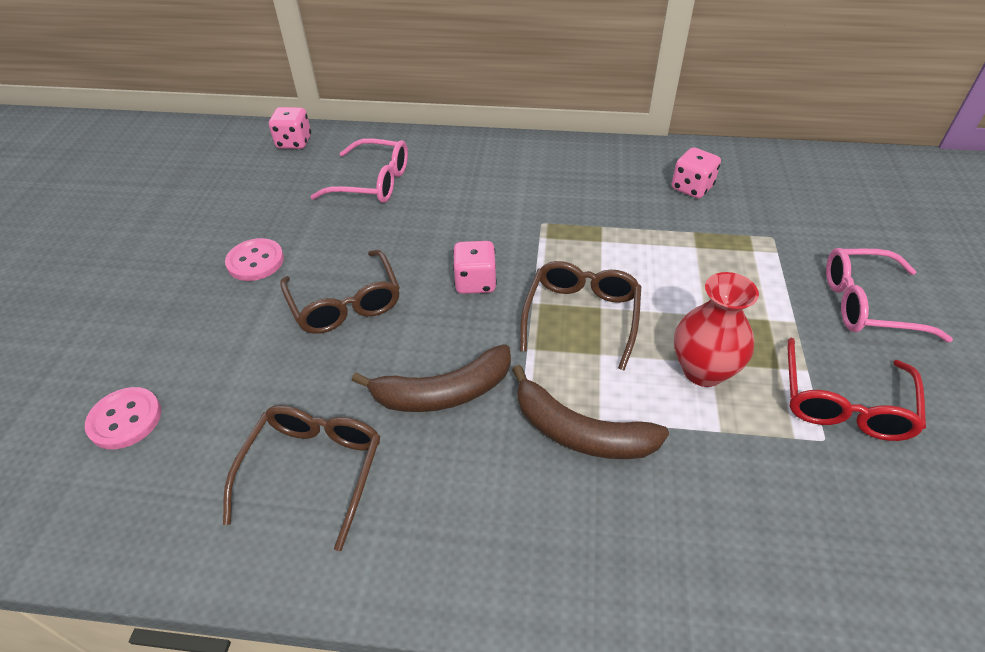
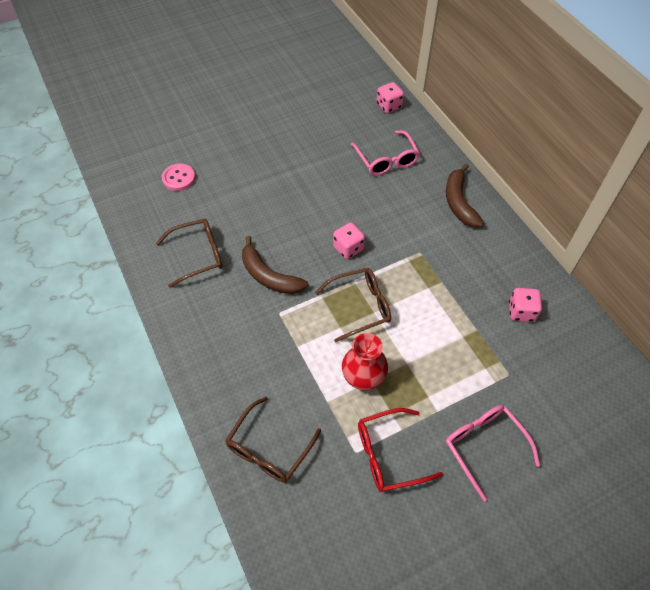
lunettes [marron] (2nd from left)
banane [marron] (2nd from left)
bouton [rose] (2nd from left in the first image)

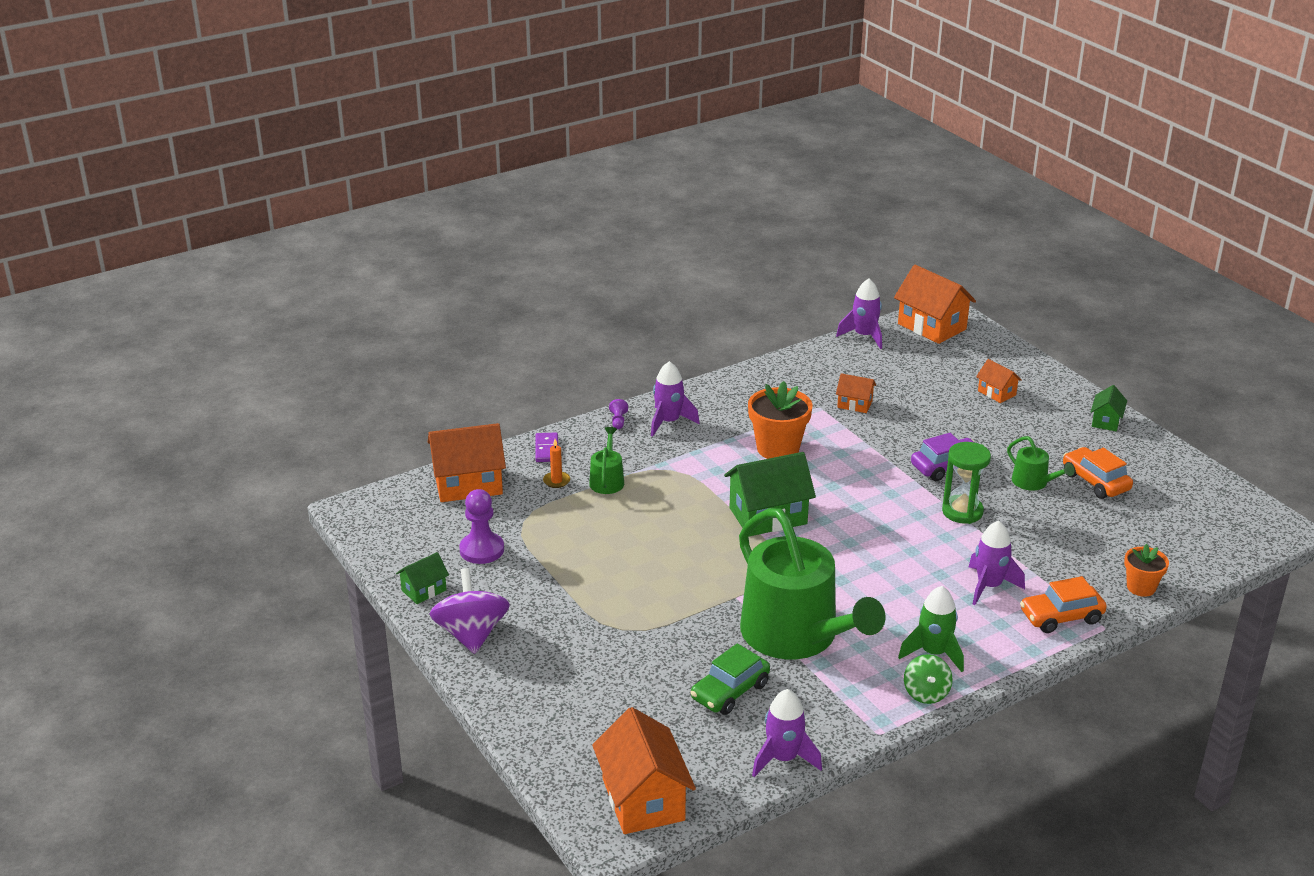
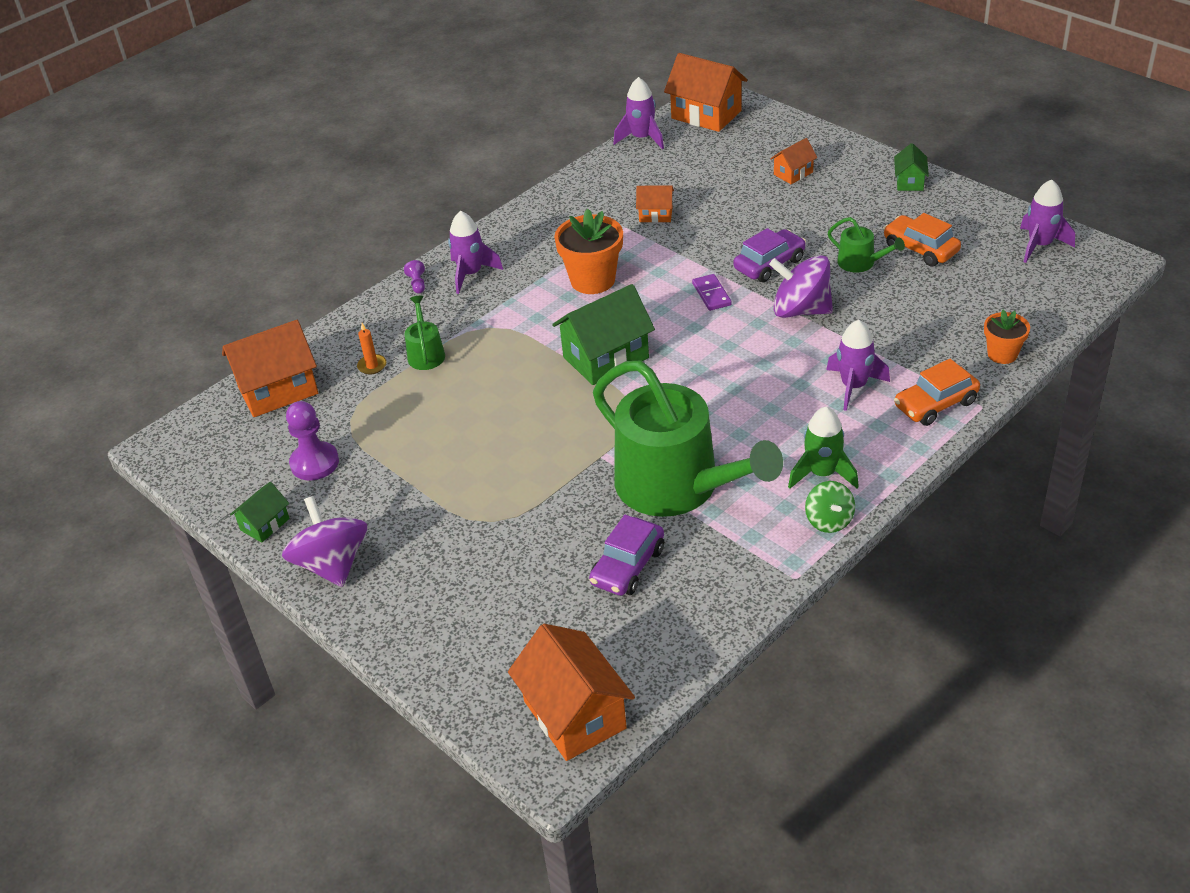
voiture [violet] (1st from left)
domino [violet]
toupie [violet] (2nd from left)
maison [orange] (5th from left)
fusée [violet] (4th from left)

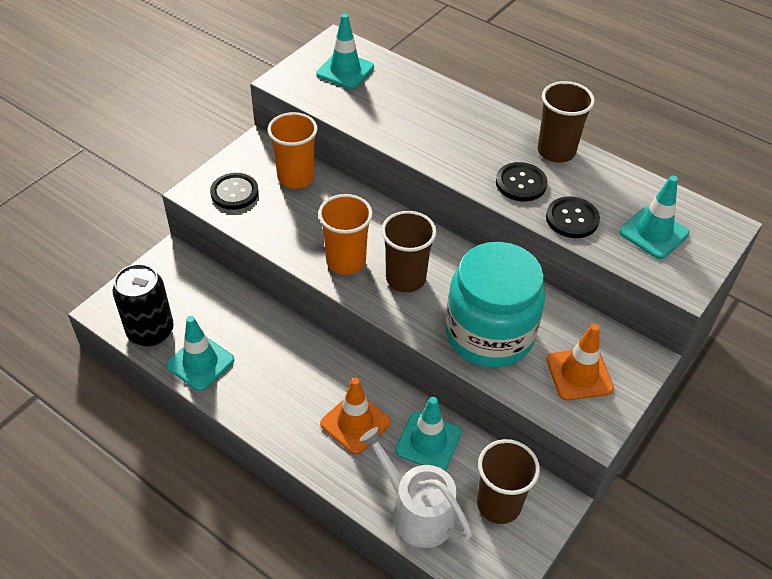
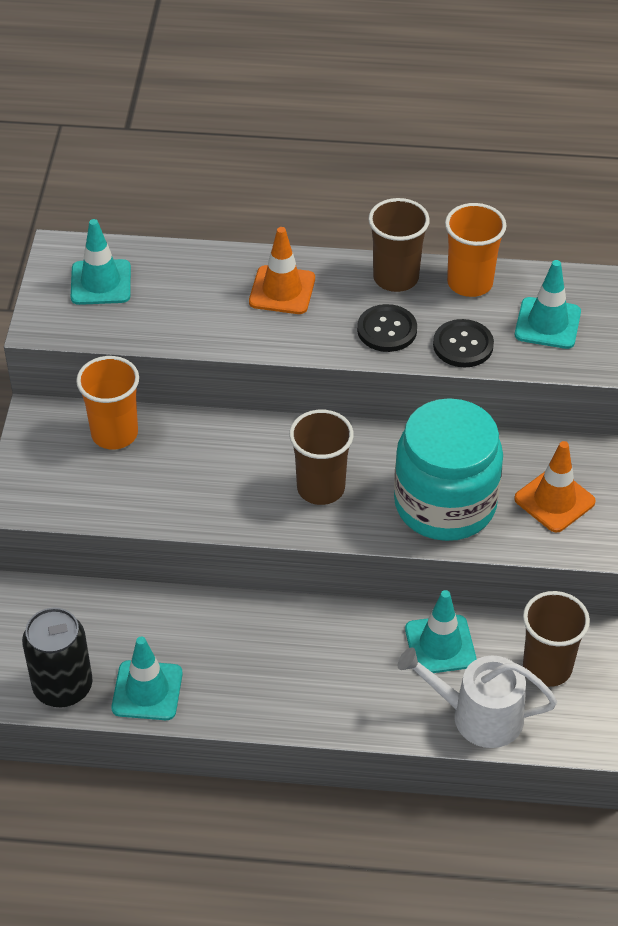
cône de chantier [orange] (1st from left)
gobelet [orange] (2nd from left)
bouton [noir] (1st from left in the first image)

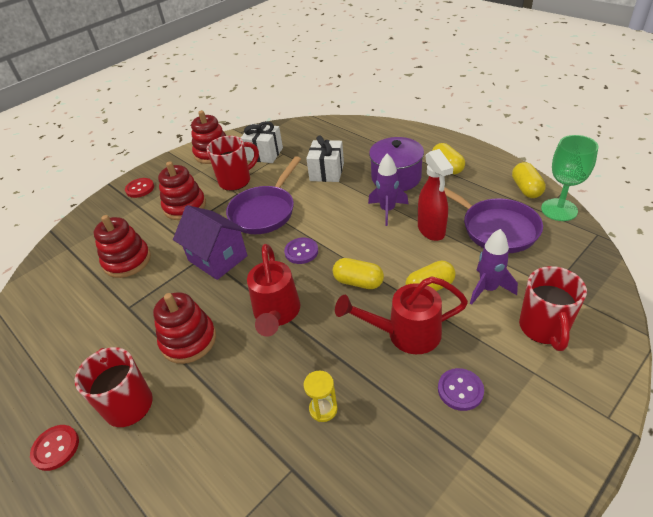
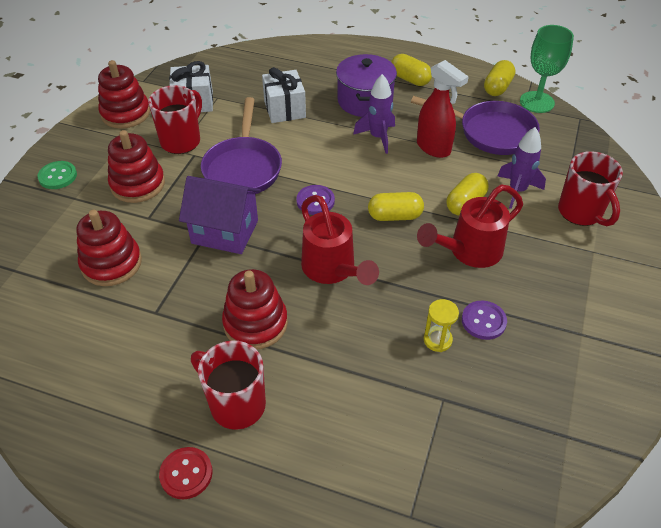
bouton [vert]
bouton [violet] (2nd from left)
gélule [jaune] (4th from left)

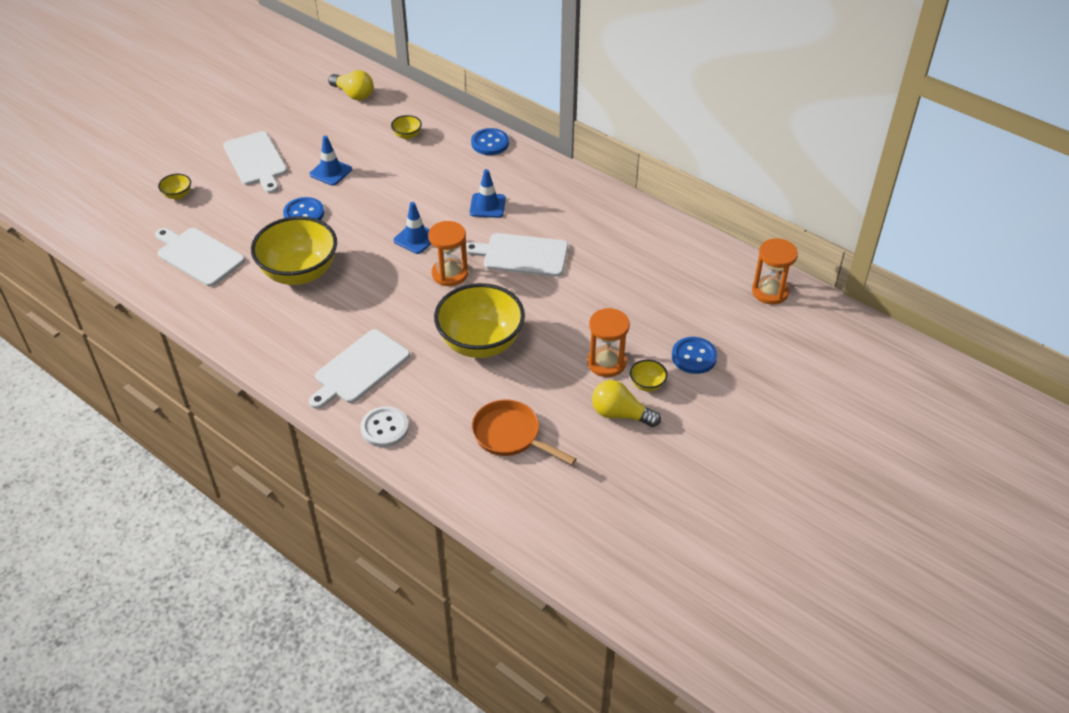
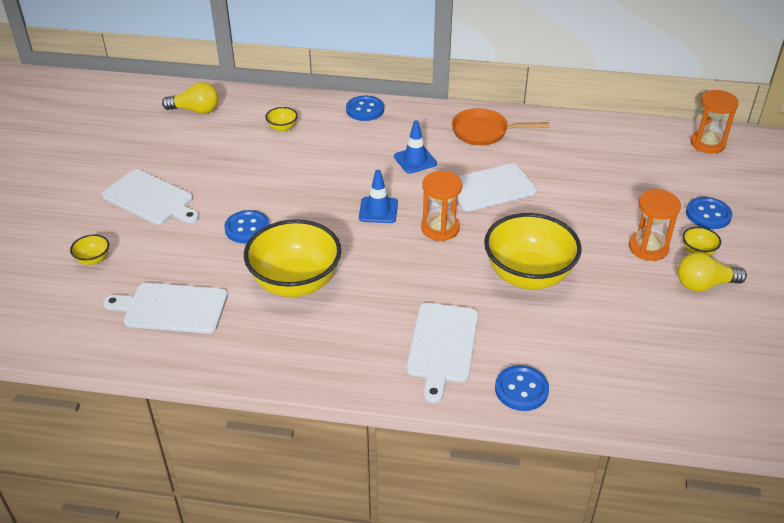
poêle [orange]
bouton [bleu] (3rd from left)
cône de chantier [bleu] (1st from left in the first image)

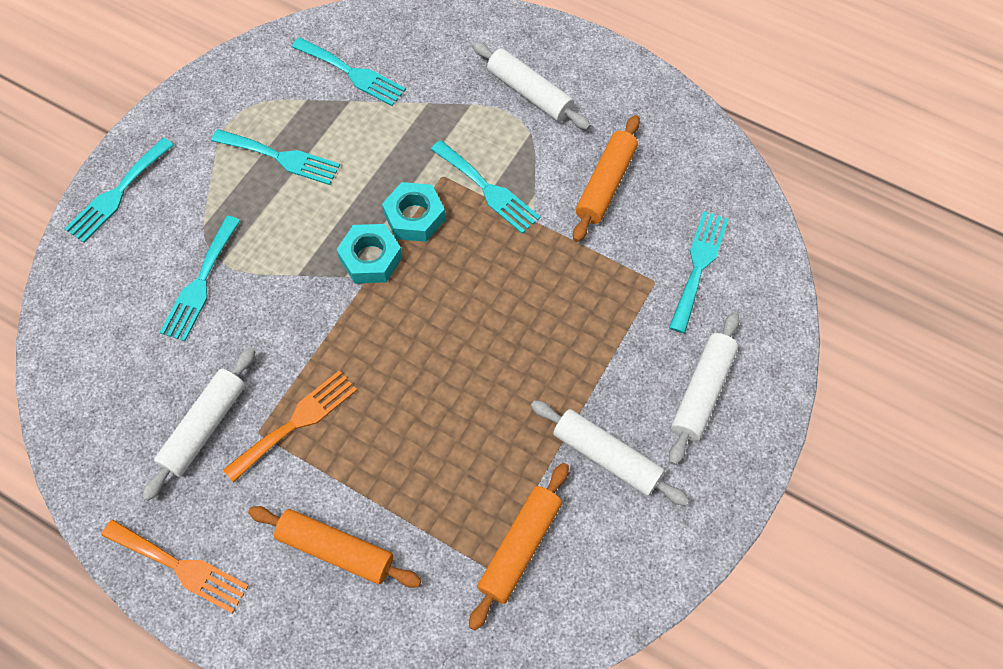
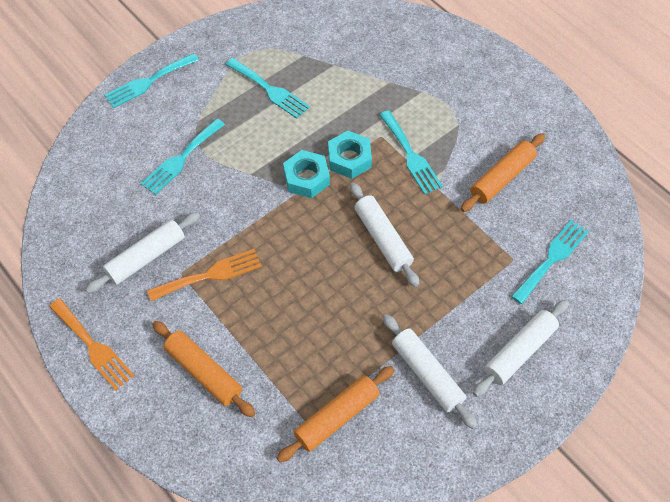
rouleau à pâtisserie [blanc] (2nd from left)
fourchette [turquoise] (4th from left in the first image)

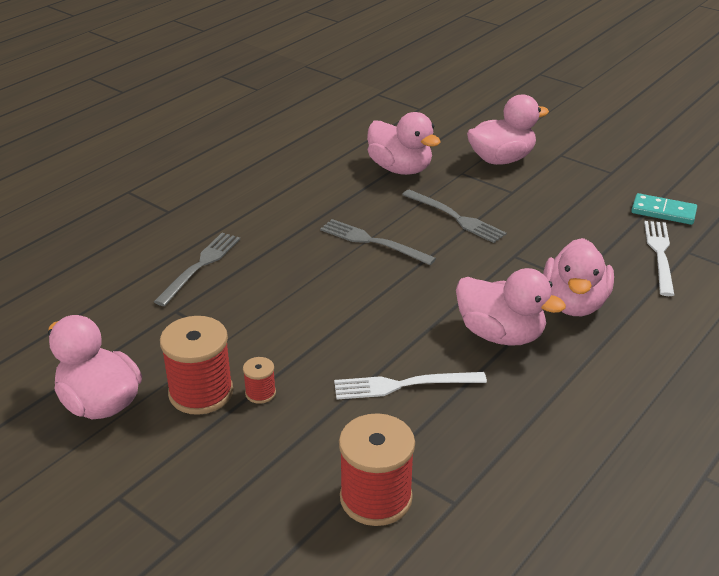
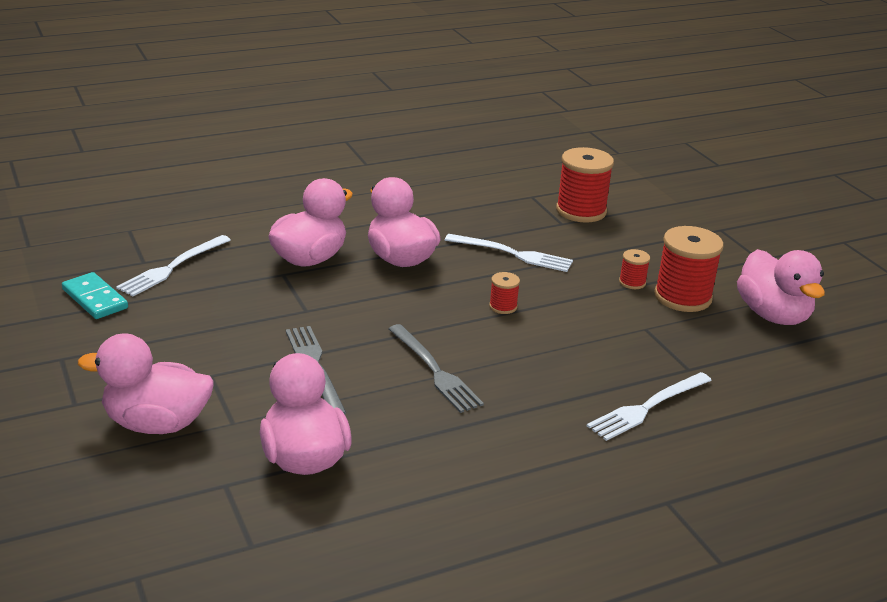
bobine [rouge] (1st from left)
fourchette [blanc] (3rd from left)

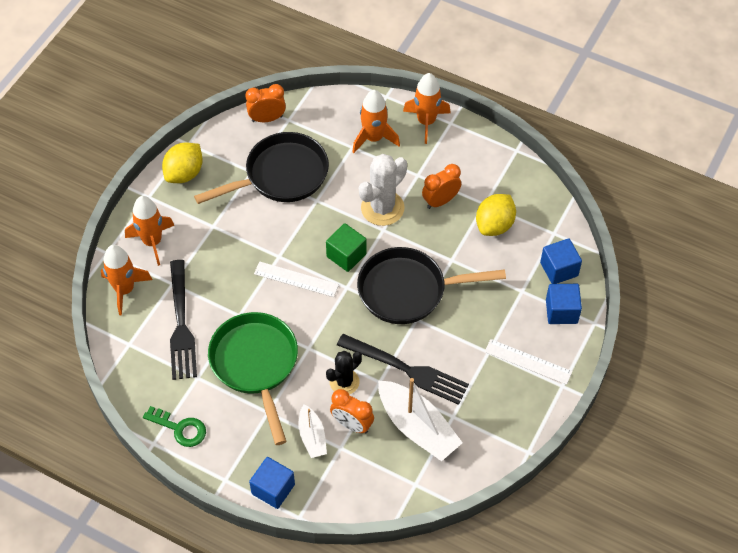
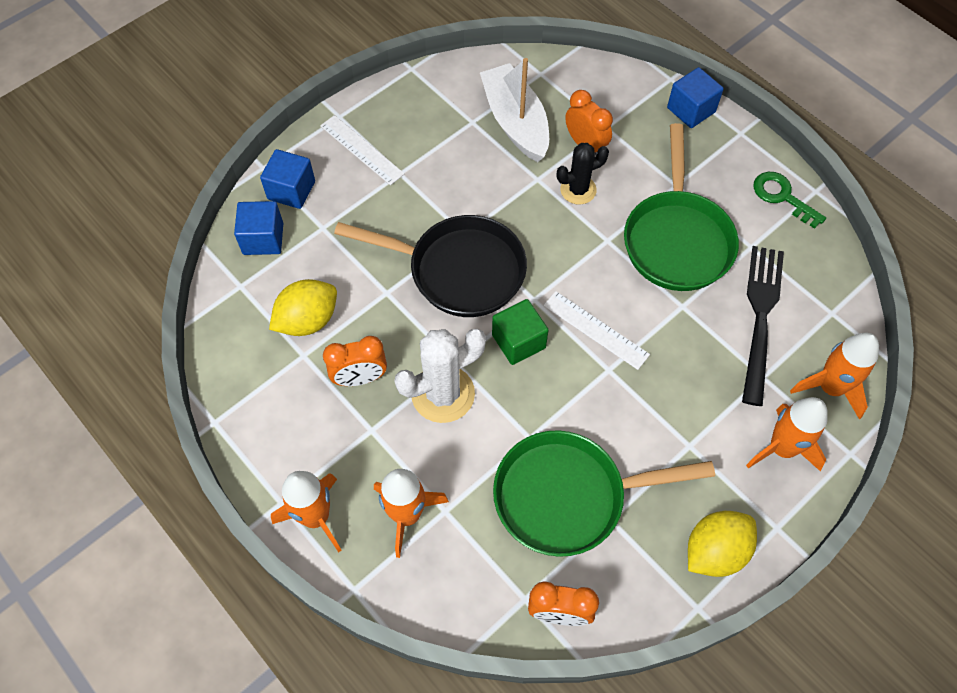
poêle [vert] (1st from left)
bateau [blanc] (1st from left in the first image)
fourchette [noir] (2nd from left in the first image)

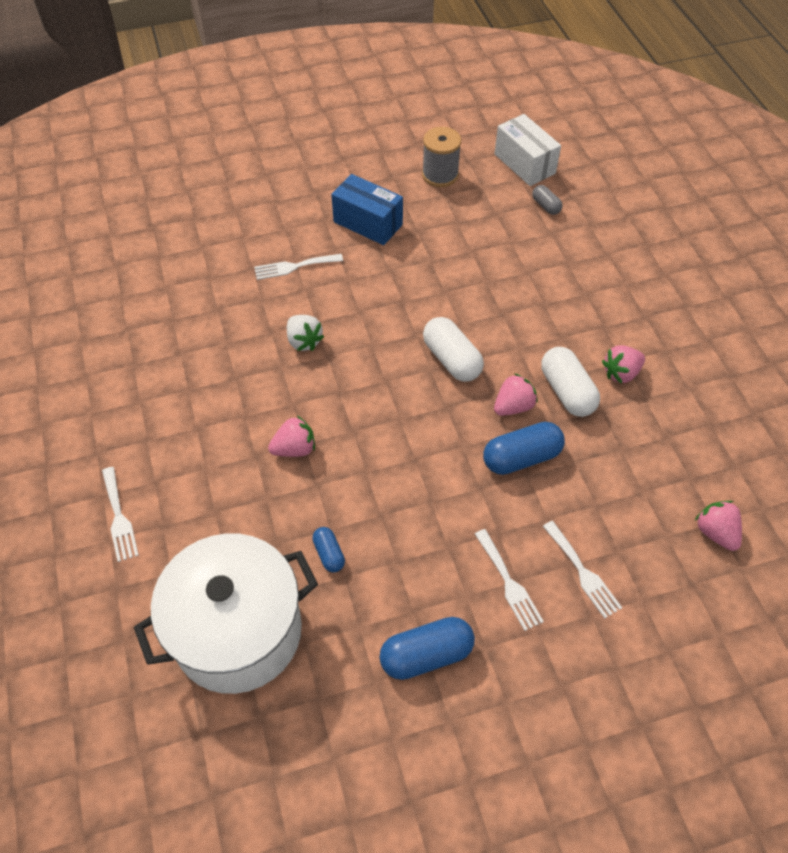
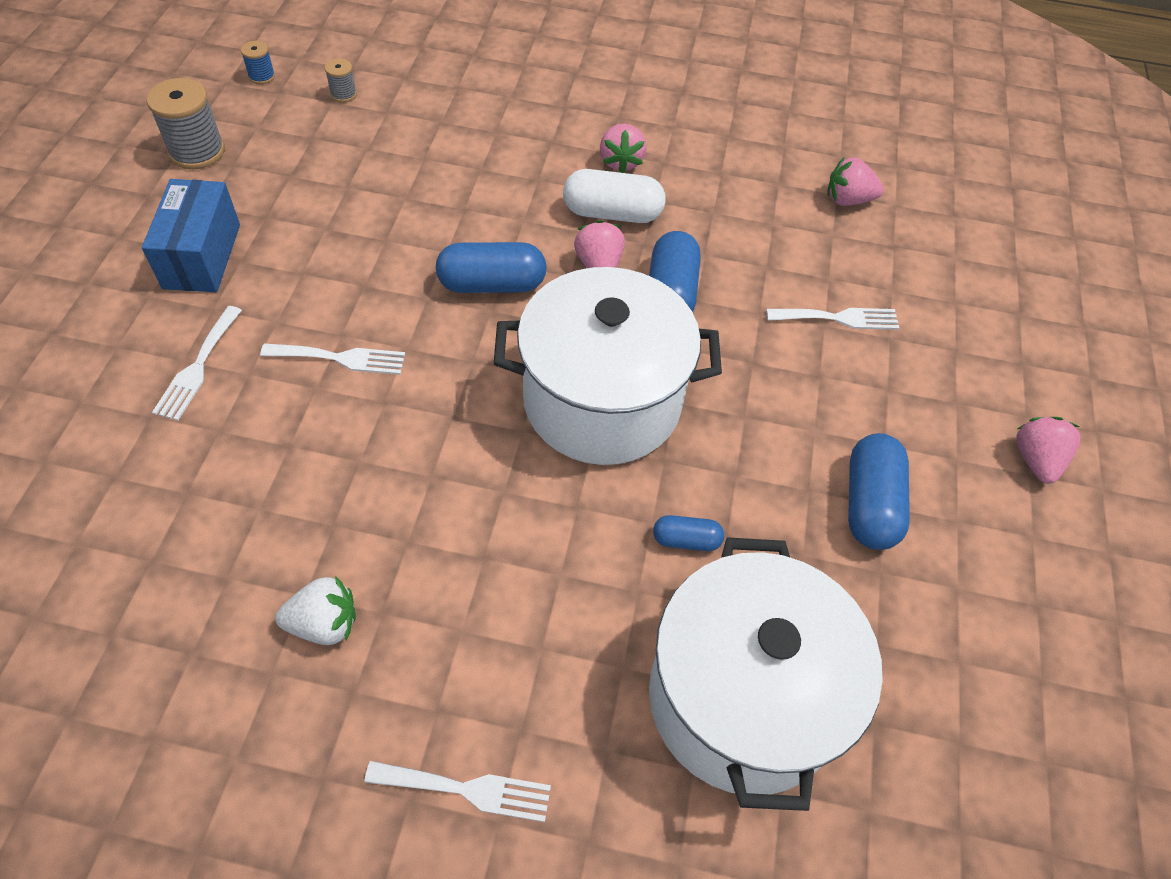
boîte [bleu]
bobine [bleu]
fourchette [blanc] (2nd from left)
fraise [blanc]
bobine [gris] (2nd from left)
gélule [bleu] (1st from left)
marmite [blanc] (1st from left)
fraise [rose] (4th from left)

